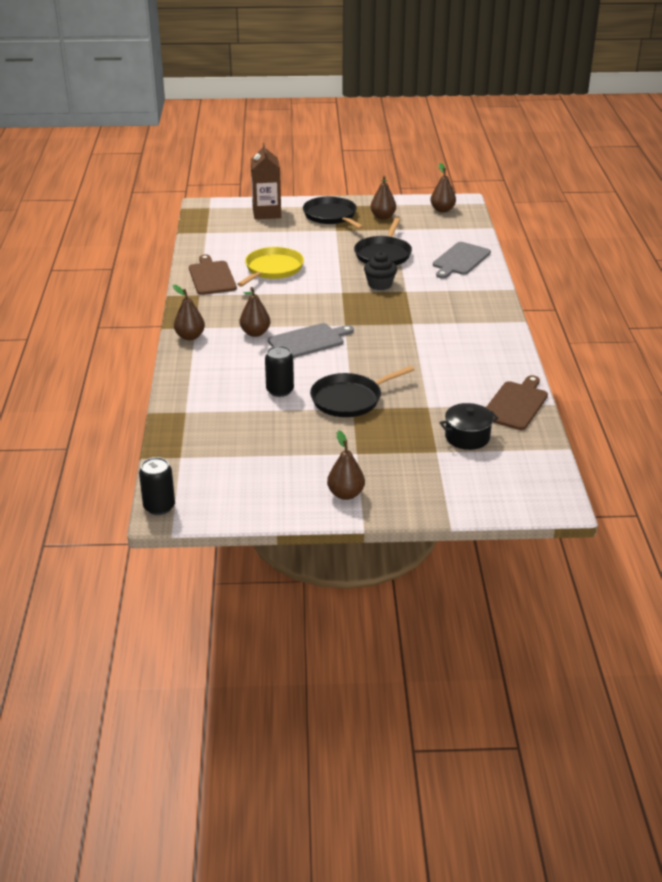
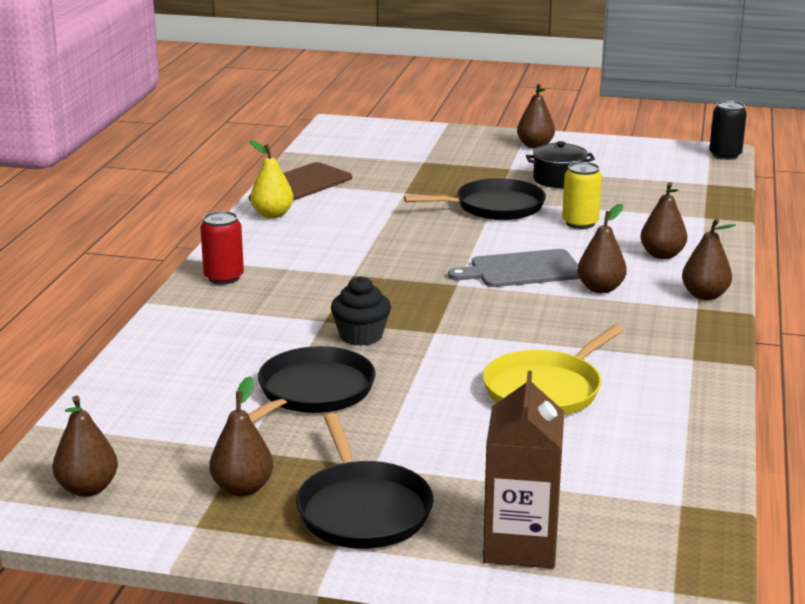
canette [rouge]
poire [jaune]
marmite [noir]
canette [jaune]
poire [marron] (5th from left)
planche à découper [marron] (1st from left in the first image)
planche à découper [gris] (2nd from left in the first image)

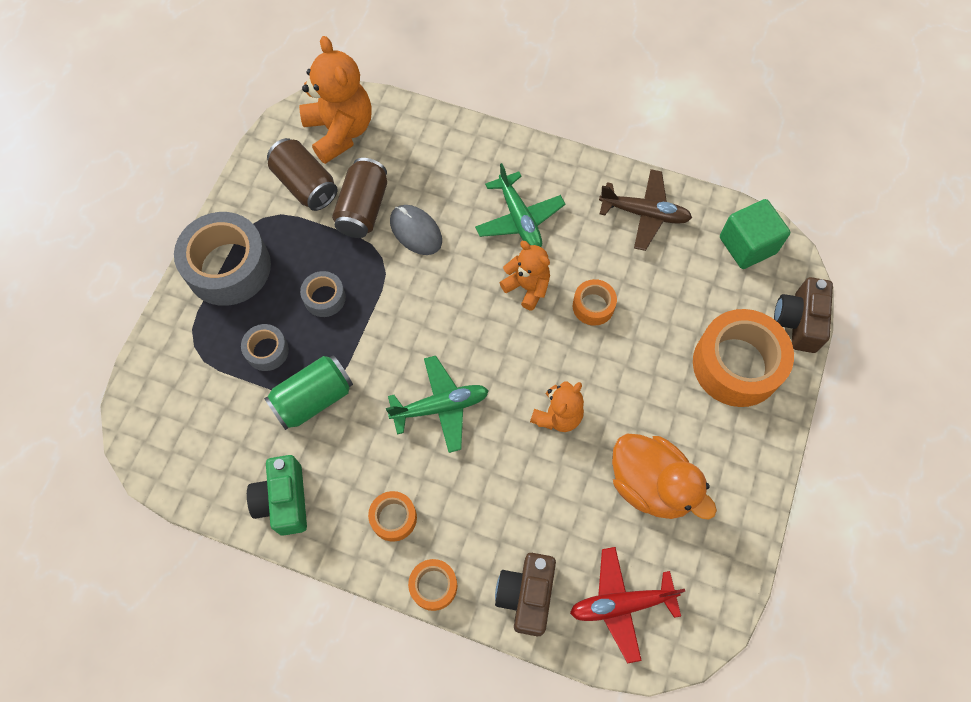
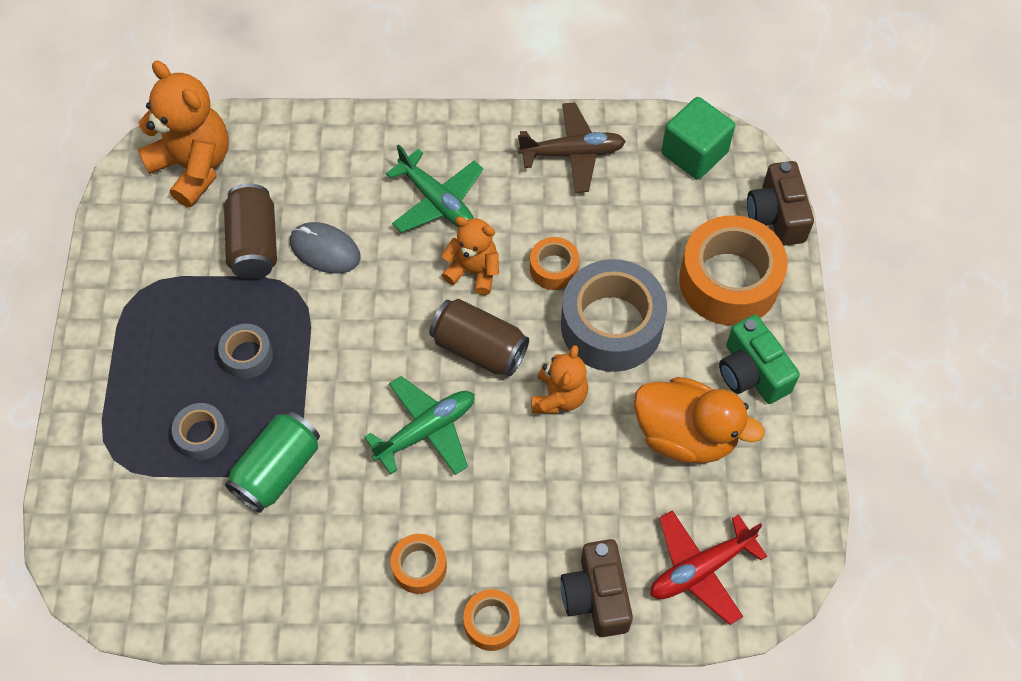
canette [marron] (2nd from left)
ruban adhésif [gris] (3rd from left)
appareil photo [vert]

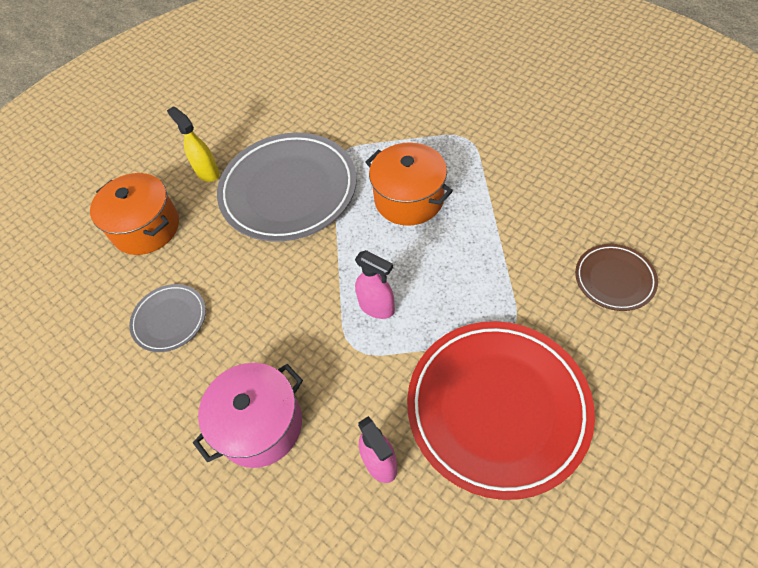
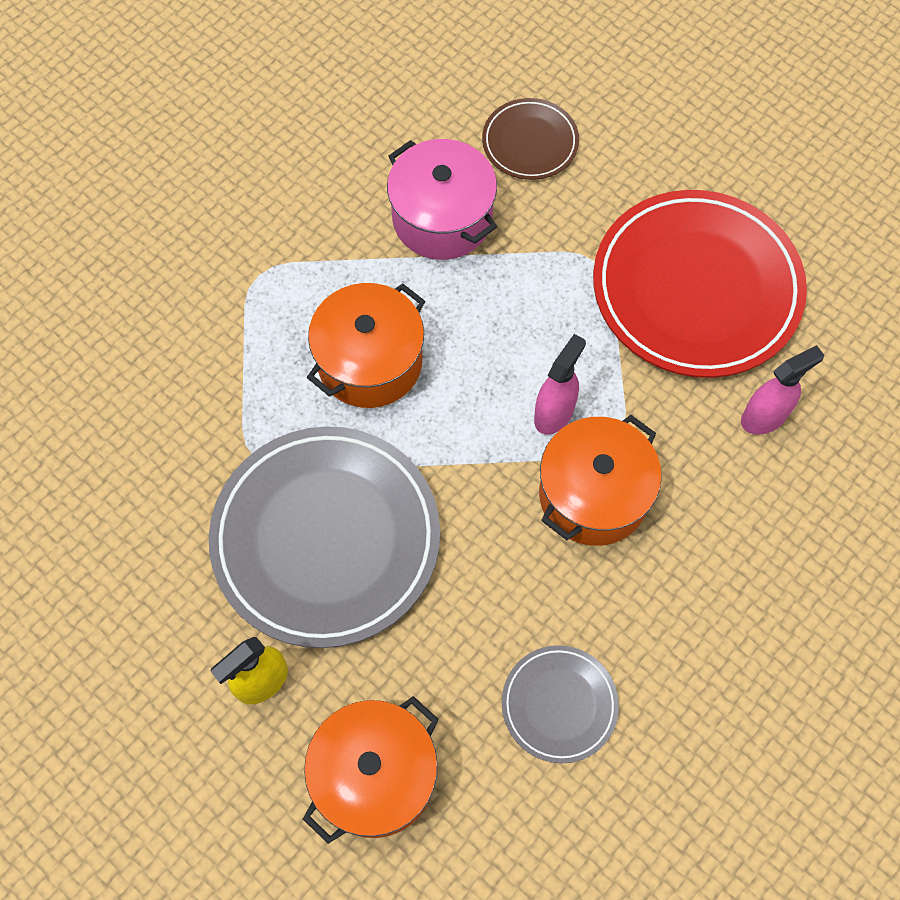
marmite [rose]
marmite [orange] (3rd from left)

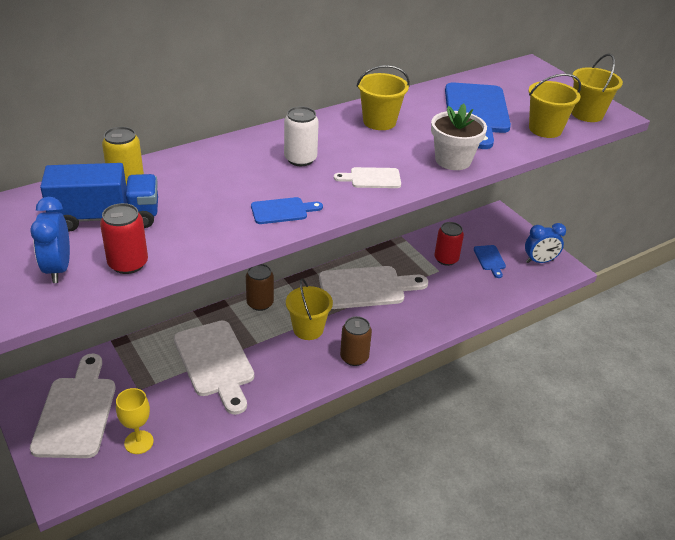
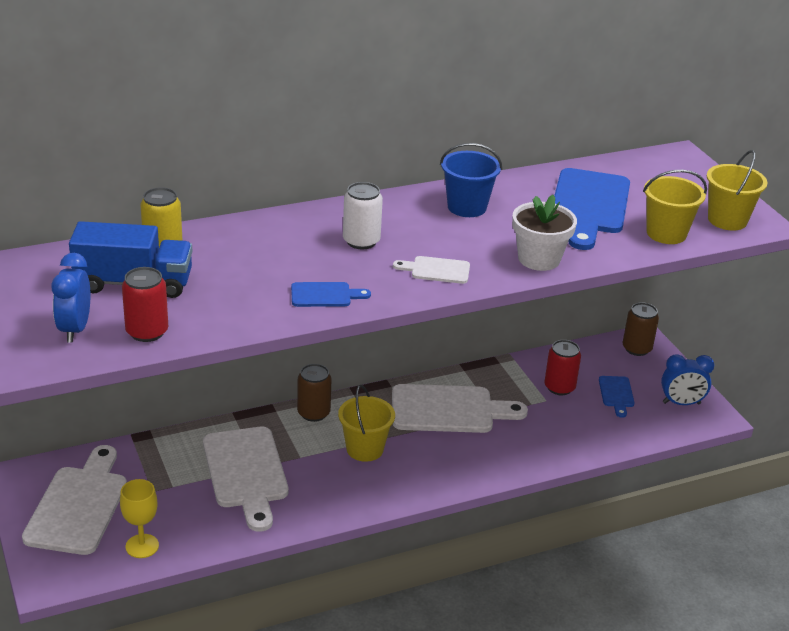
seau [bleu]
canette [marron] (2nd from left)

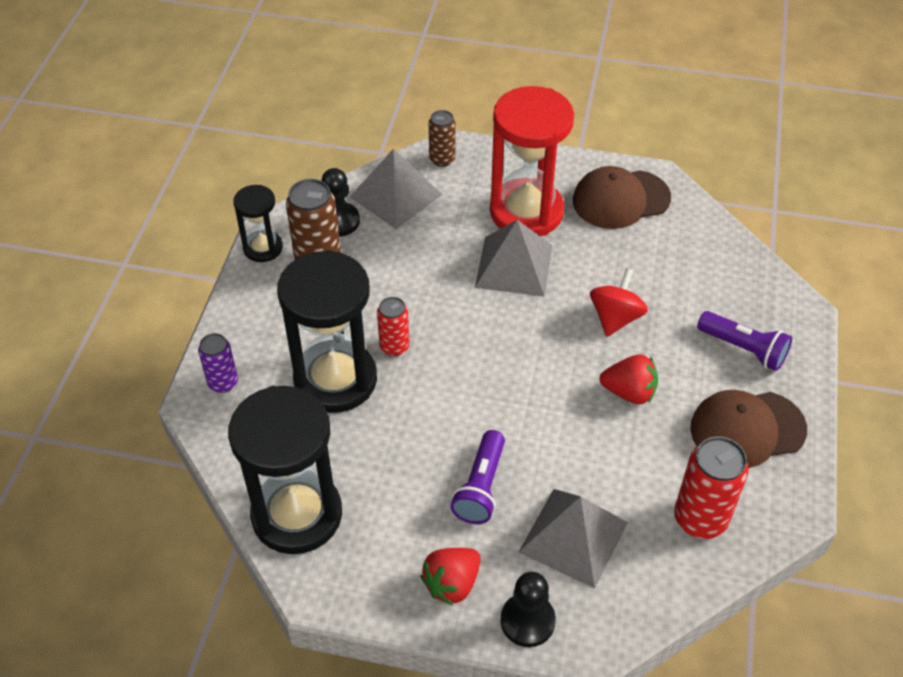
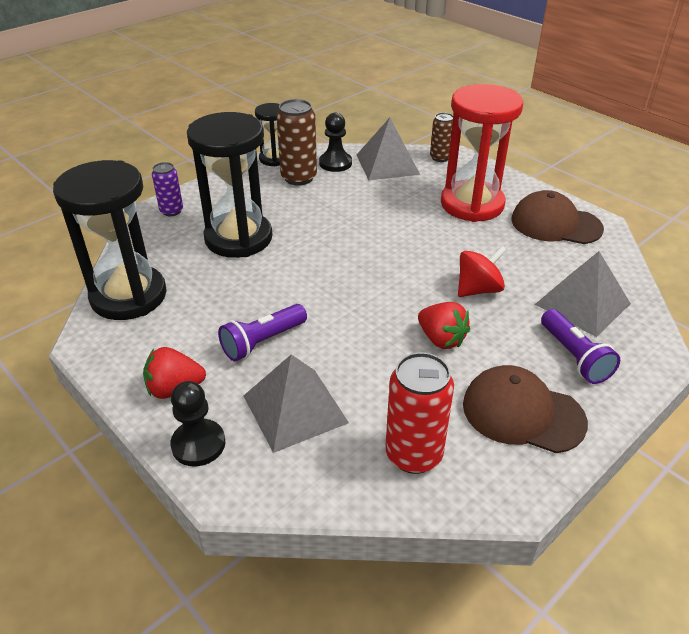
pyramide [gris] (3rd from left)
canette [rouge] (1st from left in the first image)

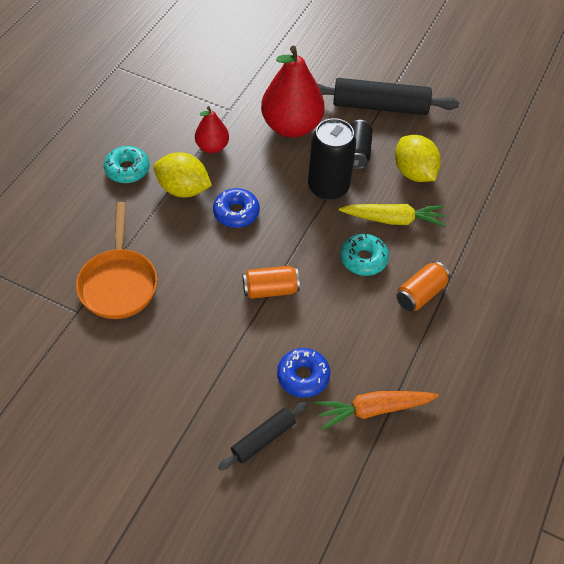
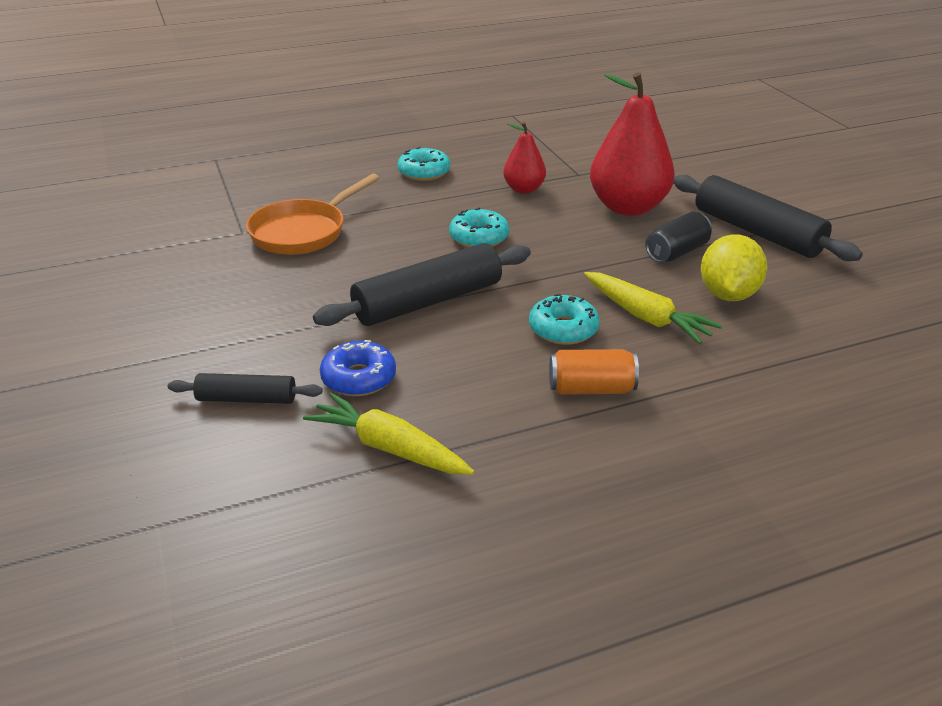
carotte [jaune] (1st from left)
rouleau à pâtisserie [noir] (2nd from left)
beignet [turquoise] (2nd from left)
citron [jaune] (1st from left in the first image)
canette [noir] (1st from left in the first image)

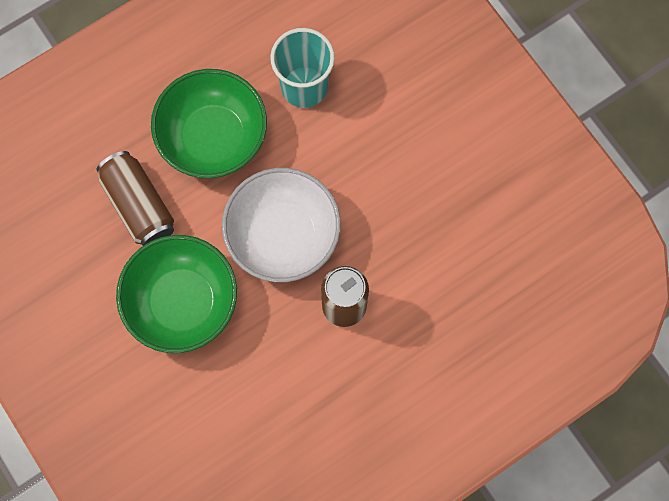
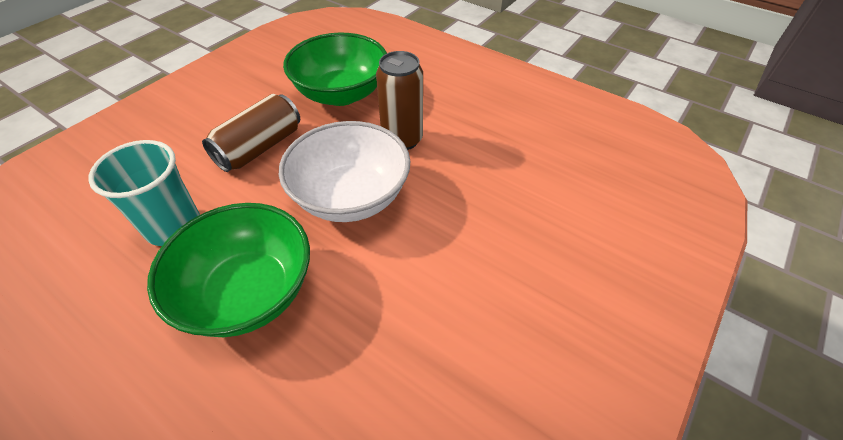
canette [marron] (1st from left)
bol [vert] (2nd from left)

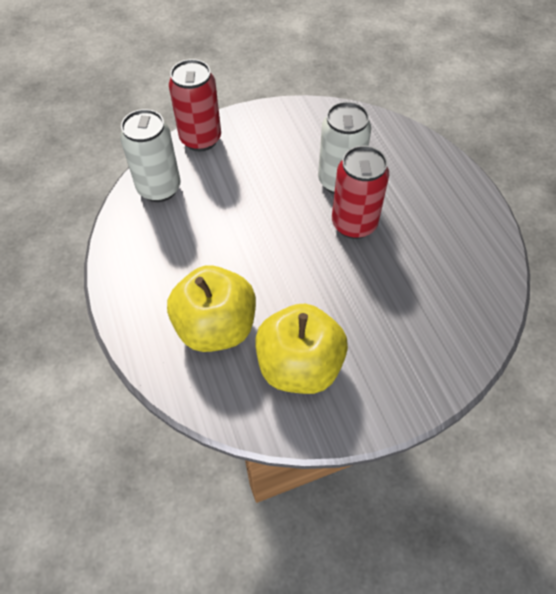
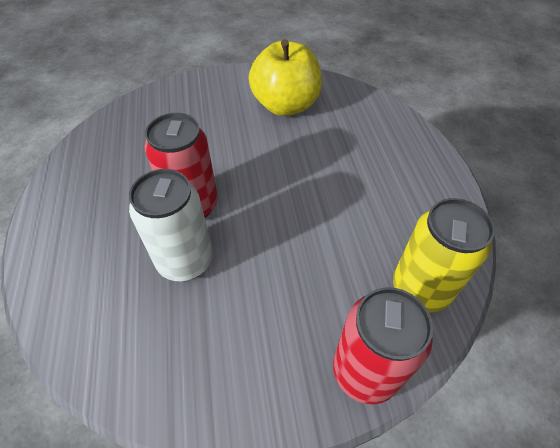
canette [jaune]
pomme [jaune] (1st from left in the first image)

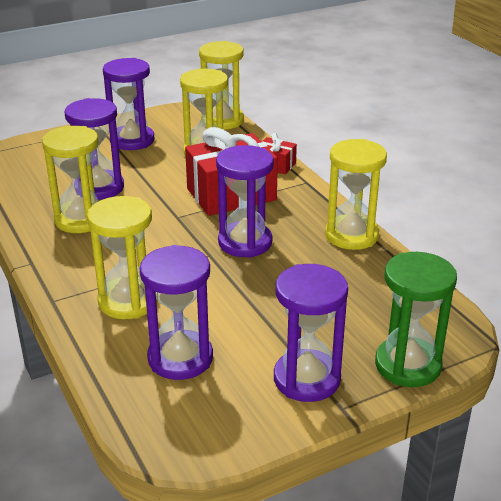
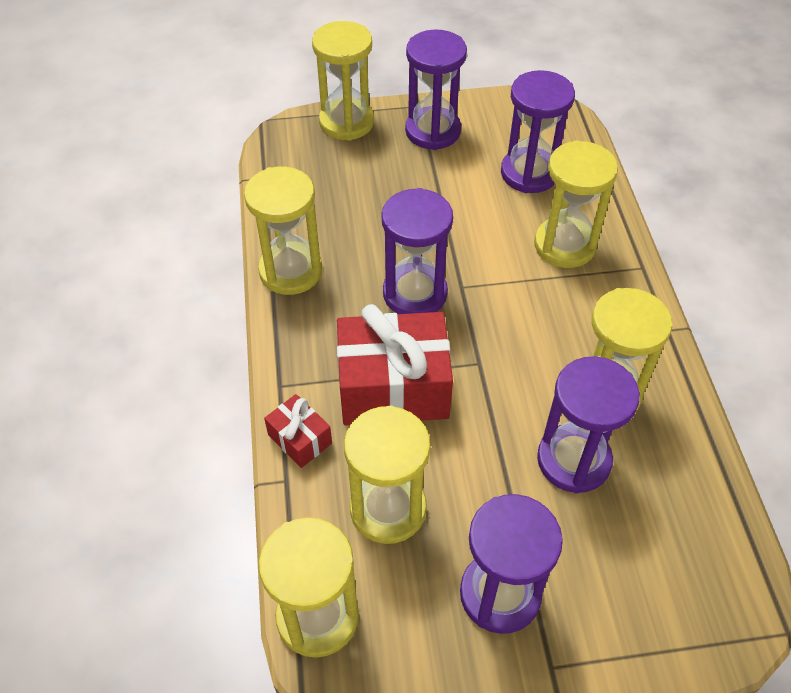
sablier [jaune] (3rd from left)

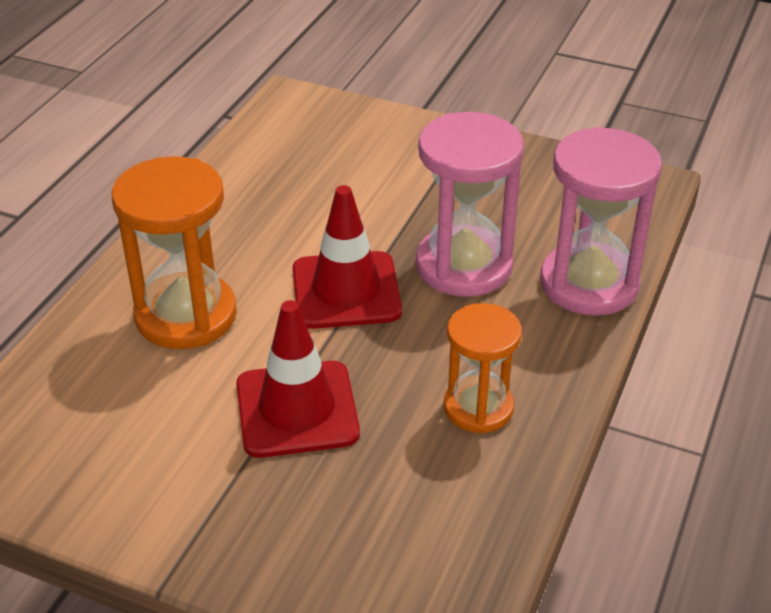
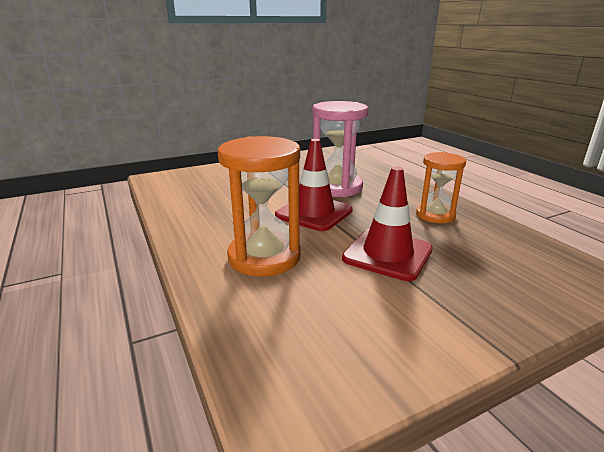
sablier [rose] (2nd from left in the first image)

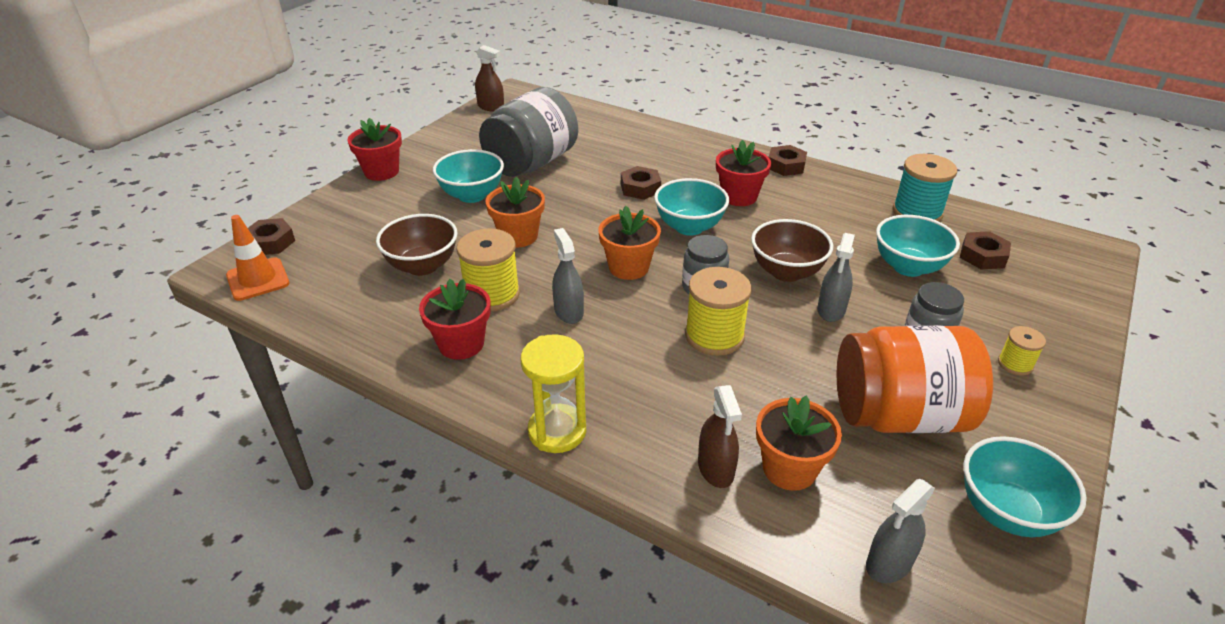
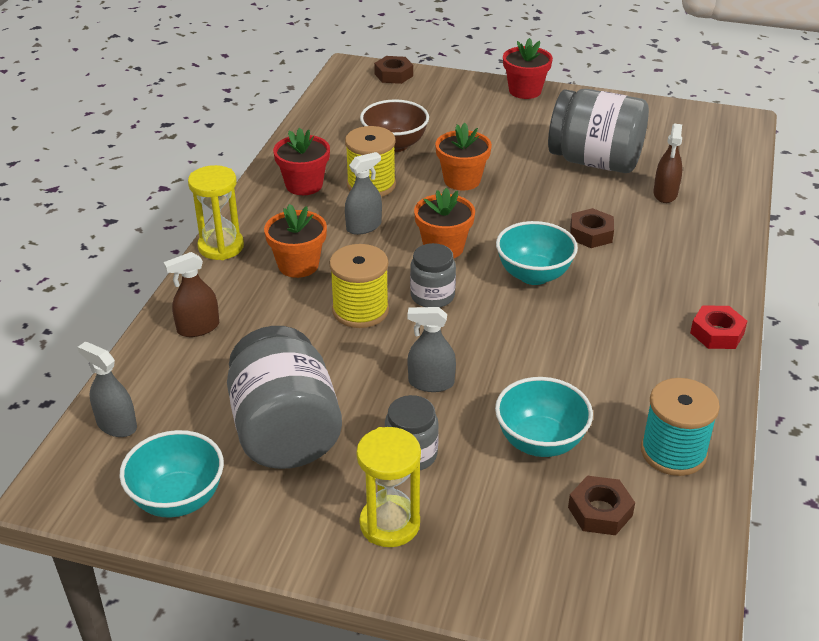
bocal [gris] (1st from left)
pot de fleurs [orange] (1st from left)
sablier [jaune] (2nd from left)
vaporisateur [marron] (2nd from left)
écrou [rouge]
cône de chantier [orange]
bol [turquoise] (1st from left in the first image)
pot de fleurs [rouge] (3rd from left in the first image)
bol [marron] (2nd from left in the first image)

